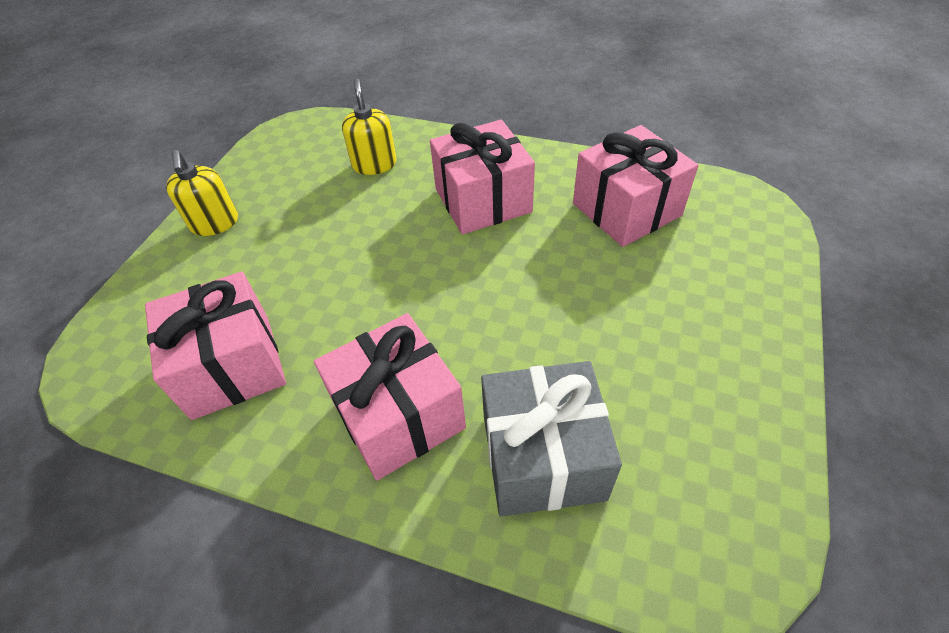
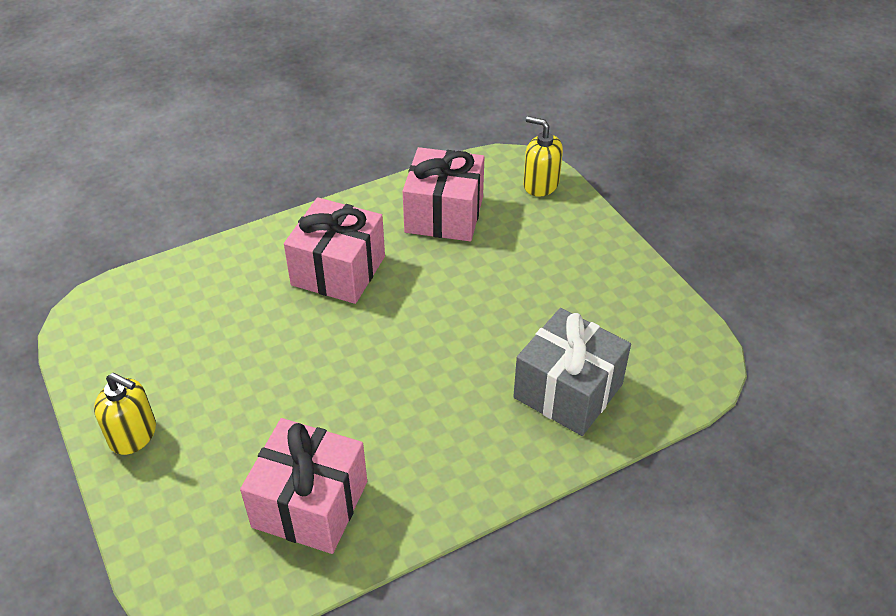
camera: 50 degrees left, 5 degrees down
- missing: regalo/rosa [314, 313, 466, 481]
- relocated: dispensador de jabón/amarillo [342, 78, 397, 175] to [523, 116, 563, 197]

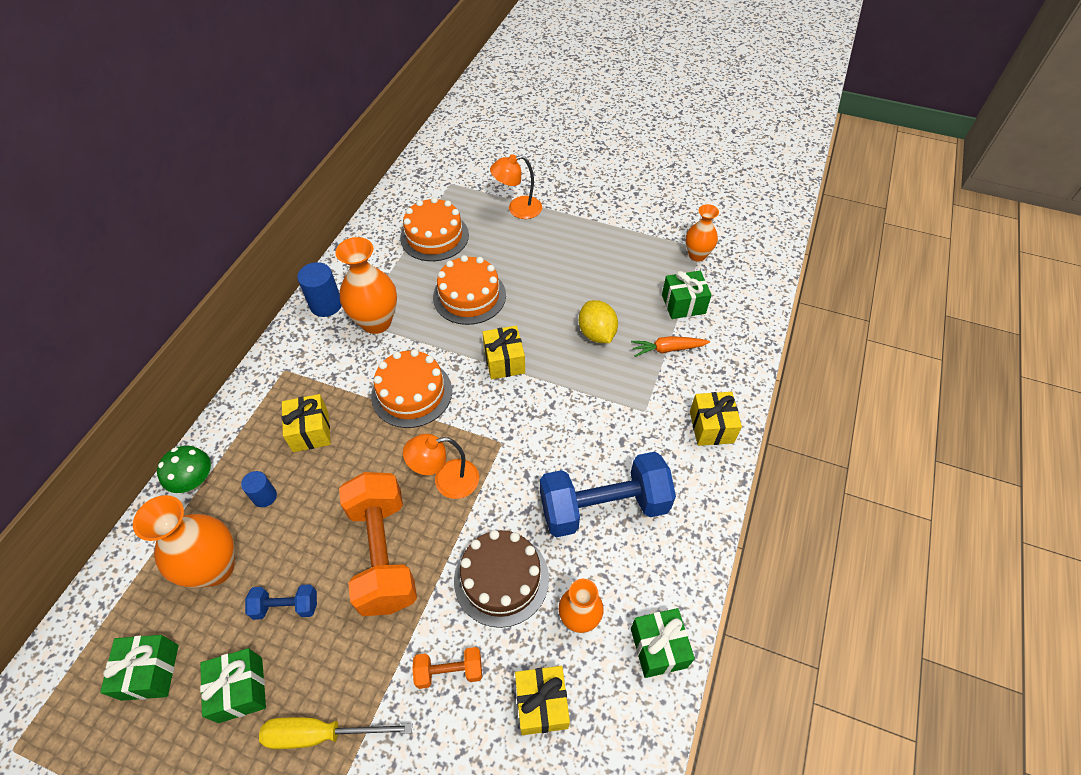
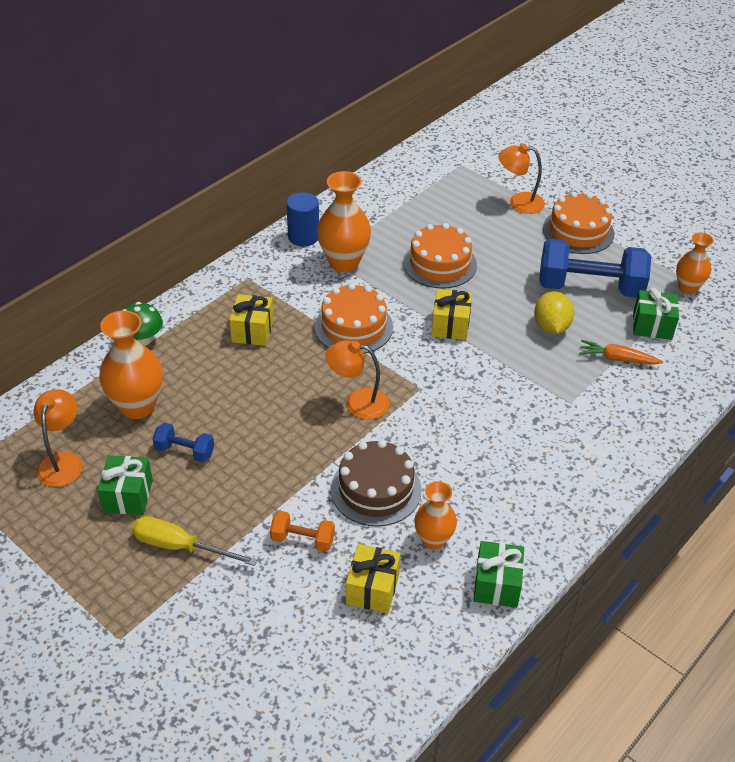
camera: 20 degrees right, 10 degrees down
- missing: cilindro/azul [241, 471, 277, 507]
- missing: mancuerna/naranja [339, 472, 417, 616]
- missing: regalo/amarillo [690, 392, 742, 446]
- relocated: tarta/naranja [400, 197, 469, 261] to [543, 192, 614, 254]
- relocated: mancuerna/azul [540, 452, 676, 537] to [539, 239, 651, 298]
- exchanged: regalo/verde [100, 635, 179, 701] to lámpara/naranja [34, 389, 83, 487]

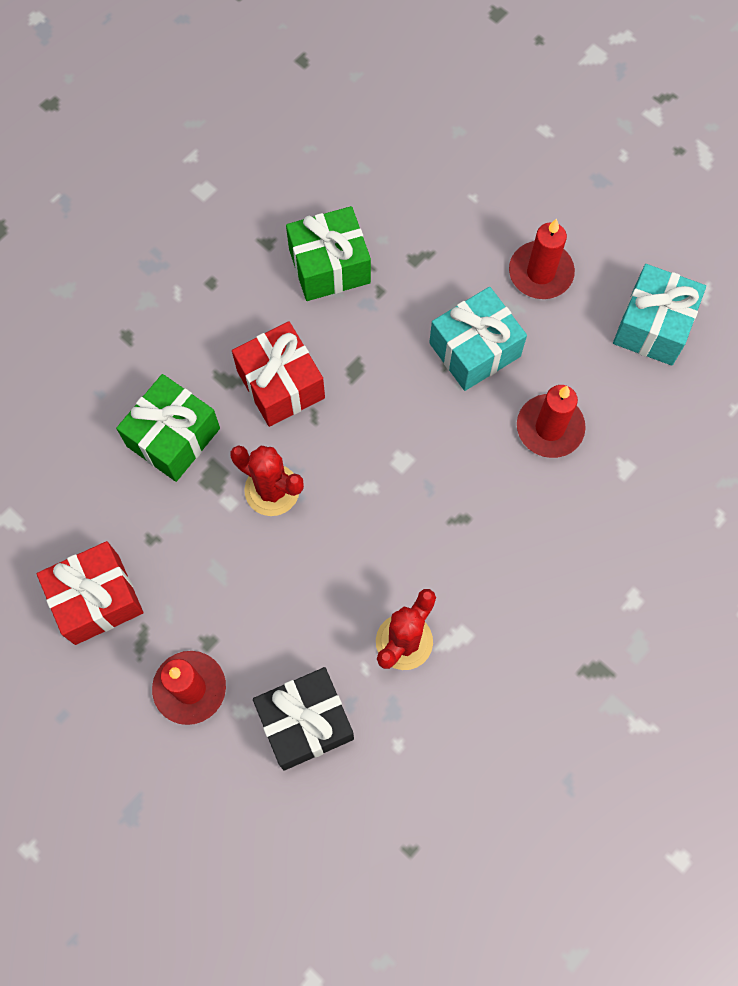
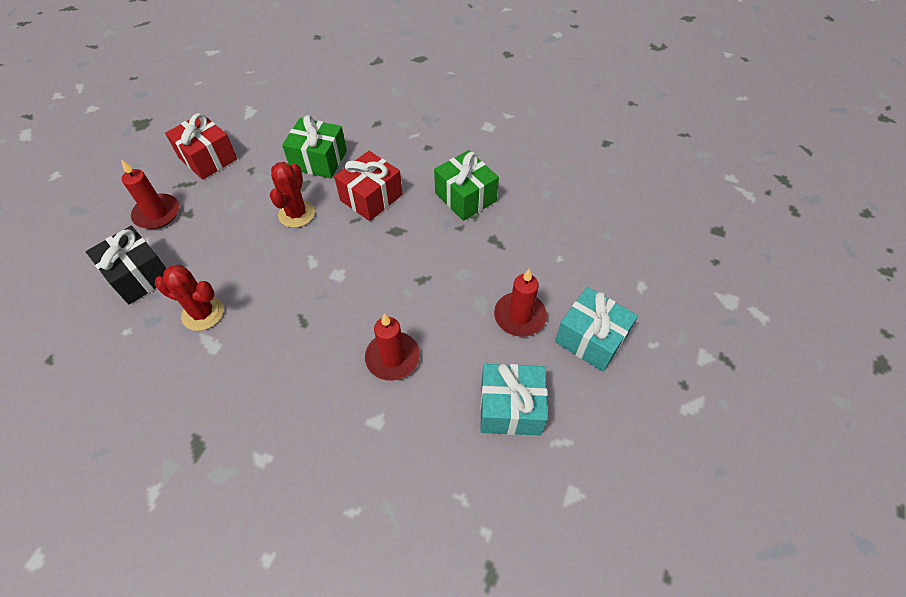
camera: 70 degrees right, 15 degrees down
- relocated: regalo/turquesa [429, 287, 527, 391] to [555, 287, 638, 372]

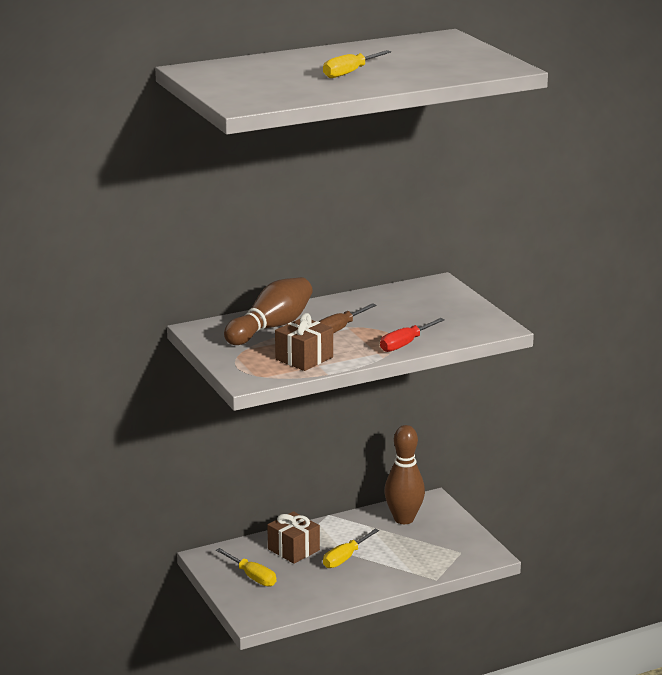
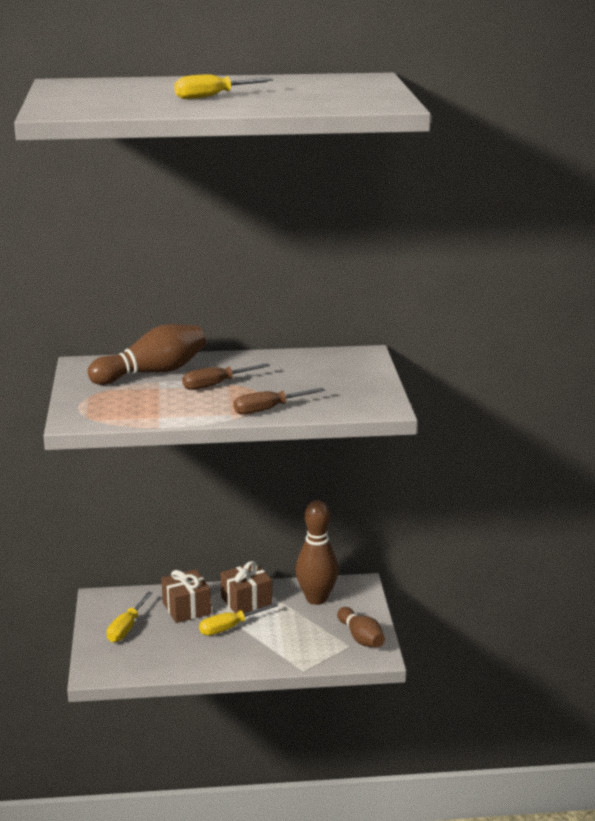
camera: 20 degrees right, 0 degrees up
- appeared: bolo/marrón [337, 607, 385, 647]
- relocated: regalo/marrón [275, 313, 333, 371] to [221, 561, 272, 614]
- colour: destornillador/rojo [380, 318, 445, 352] to destornillador/marrón [234, 388, 325, 415]
- spun: destornillador/amarillo [216, 548, 276, 587] = [107, 592, 153, 642] 45 degrees clockwise

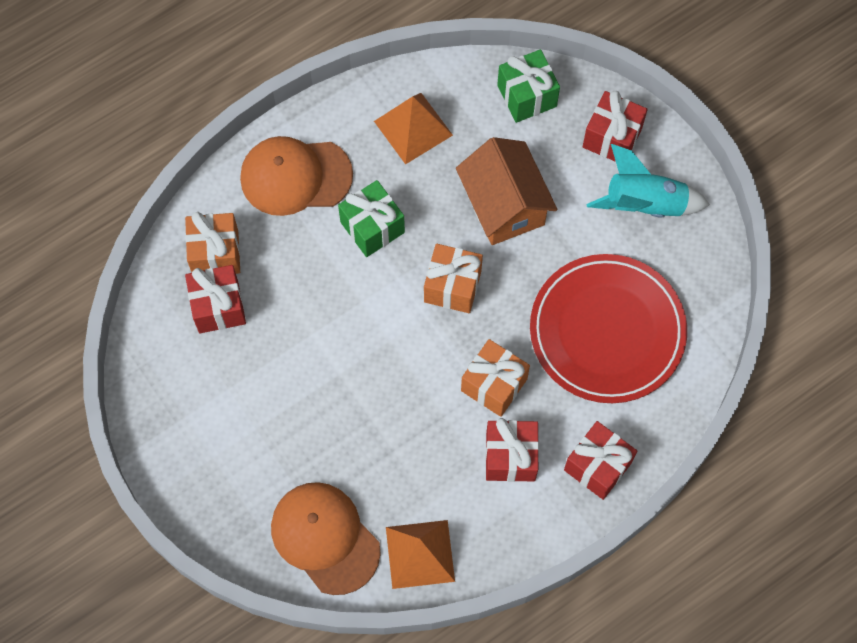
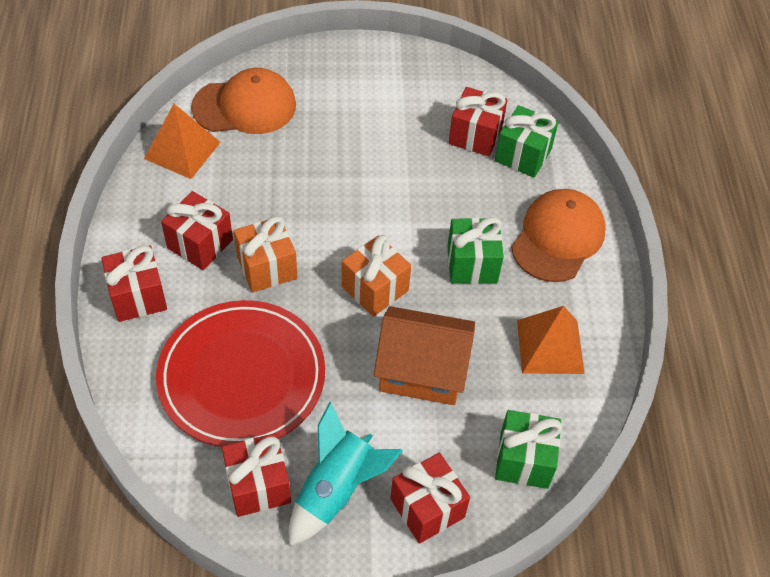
camera: 120 degrees right, 15 degrees down
- appeared: regalo/rojo [222, 433, 291, 517]
- colour: regalo/naranja [185, 212, 240, 274] to regalo/verde [495, 105, 558, 178]

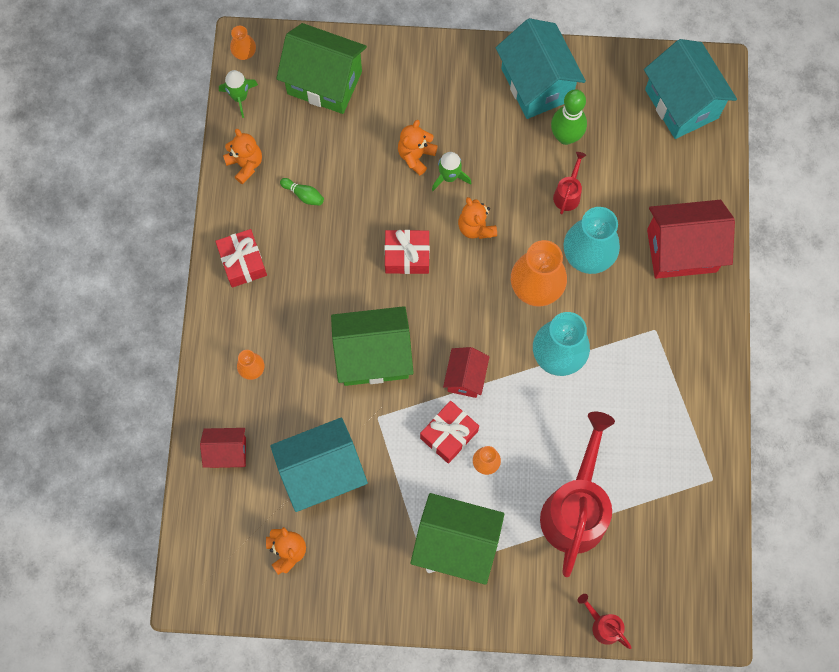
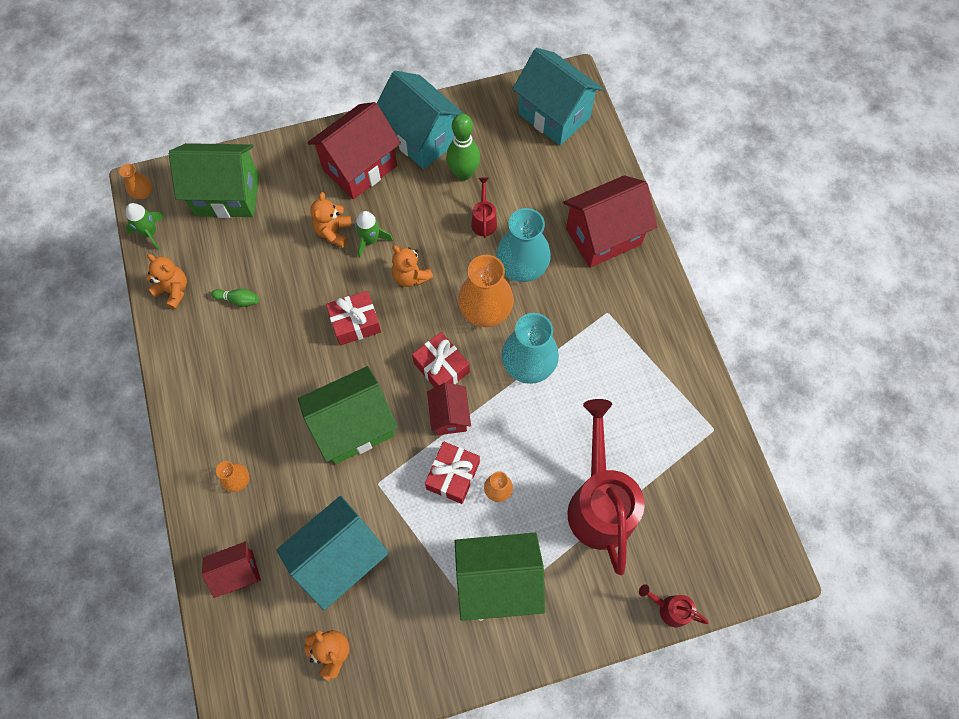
camera: 20 degrees left, 5 degrees down
- appeared: casa/rojo [307, 102, 401, 199]
- relocated: regalo/rojo [215, 229, 267, 287] to [412, 332, 470, 388]

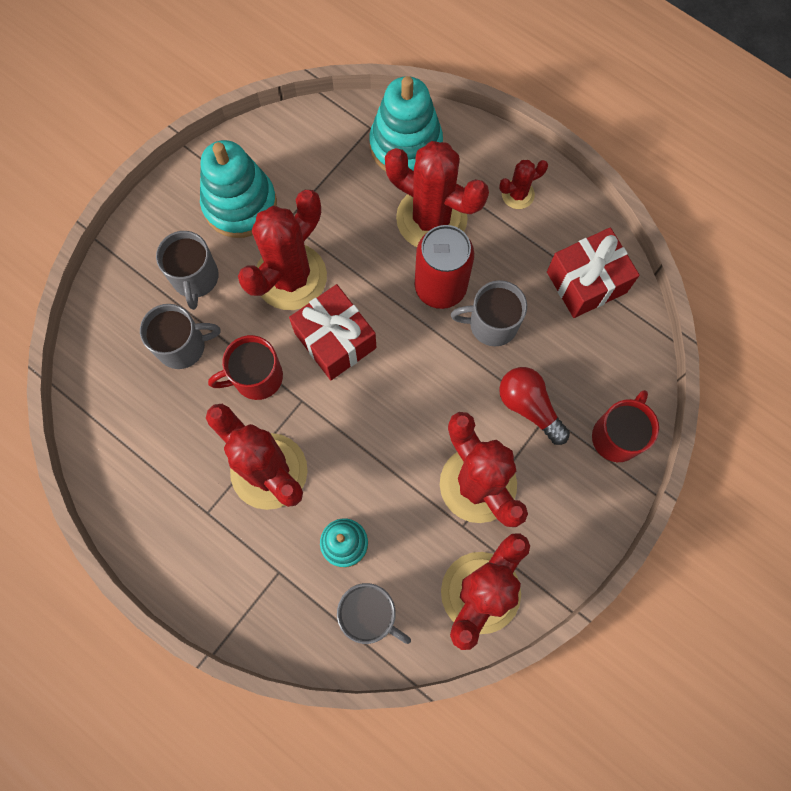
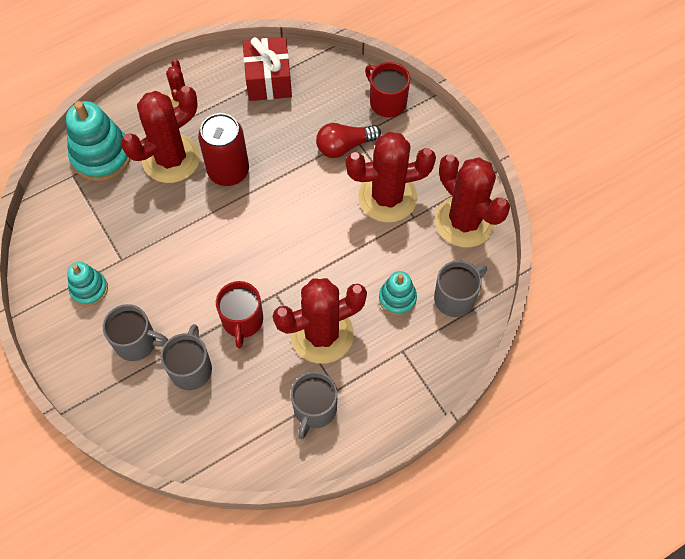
camera: 70 degrees left, 10 degrees down
- missing: cactus/rojo [238, 190, 327, 310]
- missing: regalo/rojo [289, 284, 377, 380]
- relocated: taza/gris [451, 280, 527, 346] to [291, 371, 338, 440]
- size: juguete apilable/turquesa [200, 140, 277, 238] = [67, 262, 108, 306] x0.58

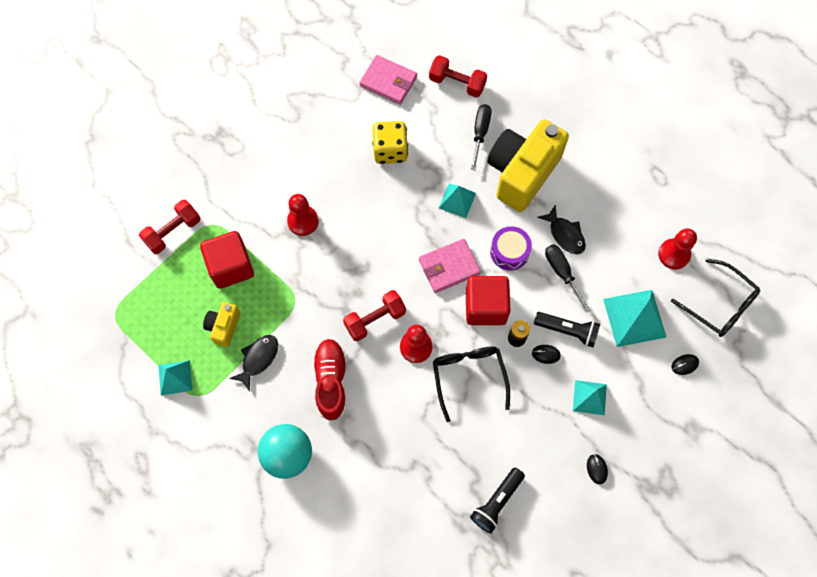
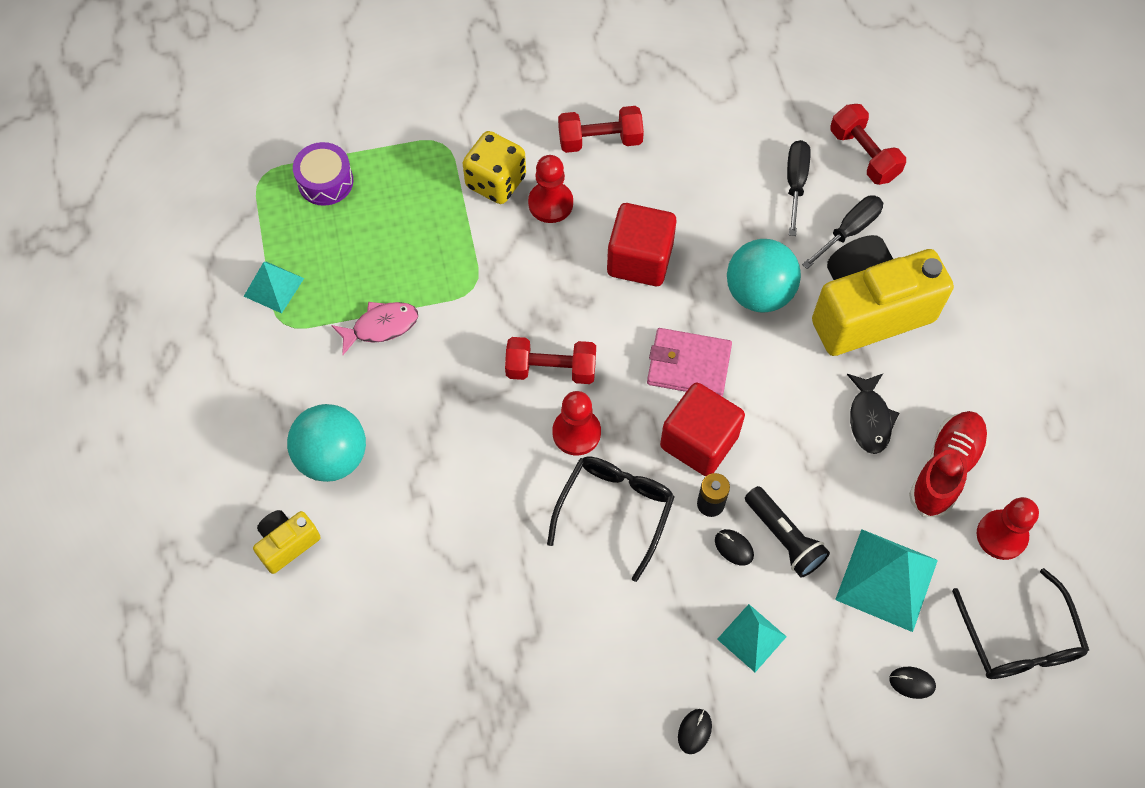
camera: 35 degrees right, 5 degrees down
- missing: cartera/rosa [359, 55, 417, 105]
- missing: lámpara de mano/negro [470, 467, 525, 533]
- relocated: mancuerna/rojo [139, 200, 201, 254] to [558, 106, 644, 153]
- relocated: cubo/rojo [200, 231, 254, 289] to [607, 203, 676, 286]
- relocated: cámara/amarillo [203, 302, 241, 347] to [253, 510, 321, 574]
- relocated: zapato/rojo [313, 338, 347, 422] to [909, 411, 989, 518]
- relocated: dado/amarillo [372, 121, 408, 164] to [462, 131, 526, 204]
- relocated: tambor/morado [490, 226, 532, 270] to [293, 142, 353, 206]
- relocated: destornillador/negro [545, 244, 590, 312] to [787, 140, 811, 236]
- exchanged: pirámide/turquesa [439, 184, 476, 218] to pelota/turquesa [727, 239, 801, 312]
- colour: pez/negro [229, 335, 278, 392] to pez/rosa [331, 302, 418, 355]

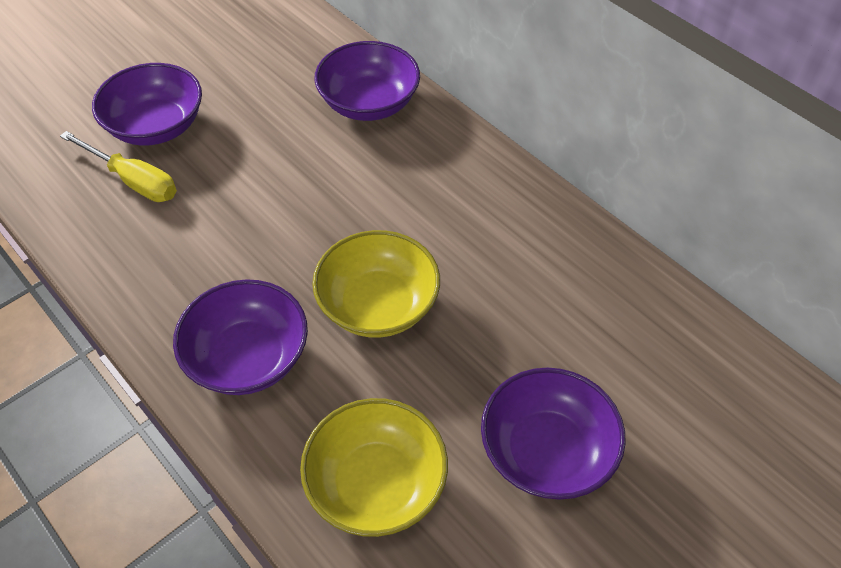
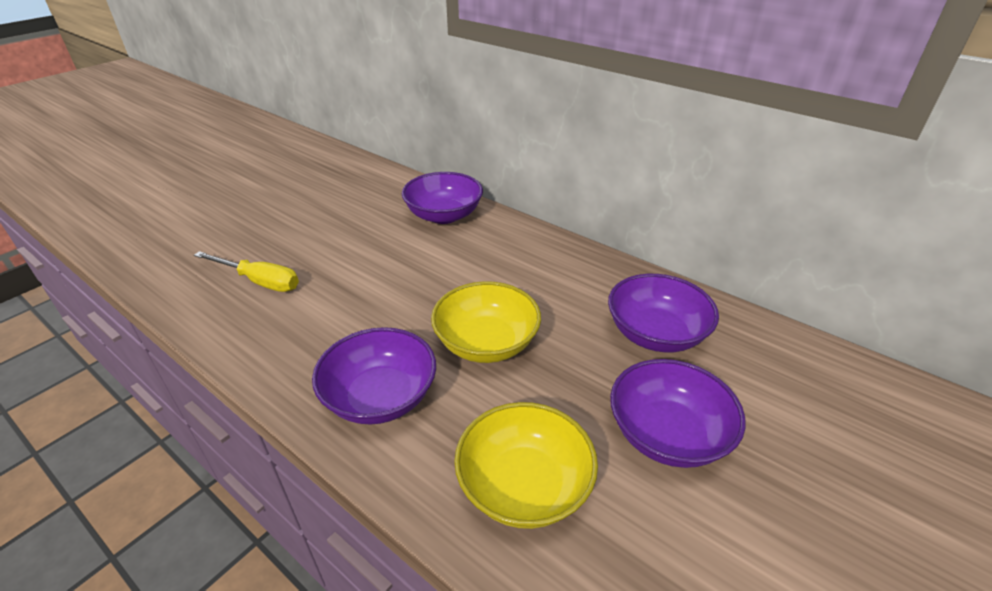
camera: 10 degrees left, 15 degrees down
- relocated: cuenco/morado [92, 63, 202, 146] to [608, 274, 719, 352]

